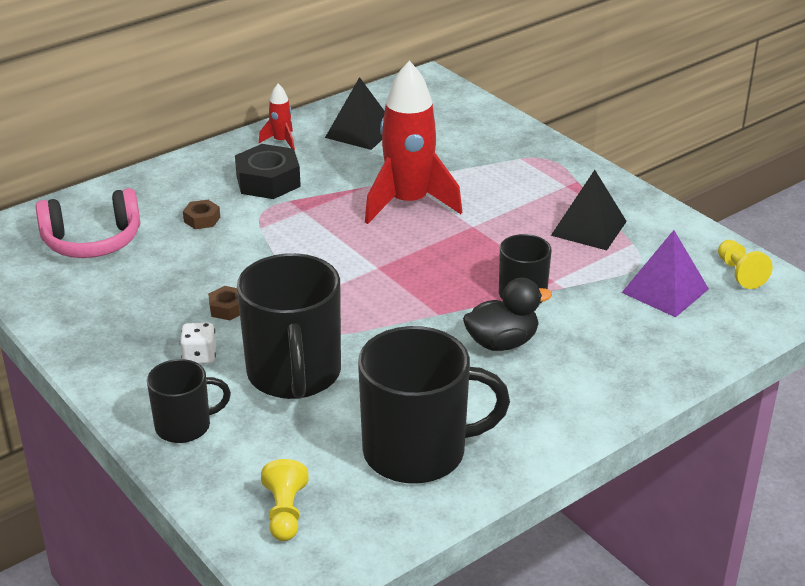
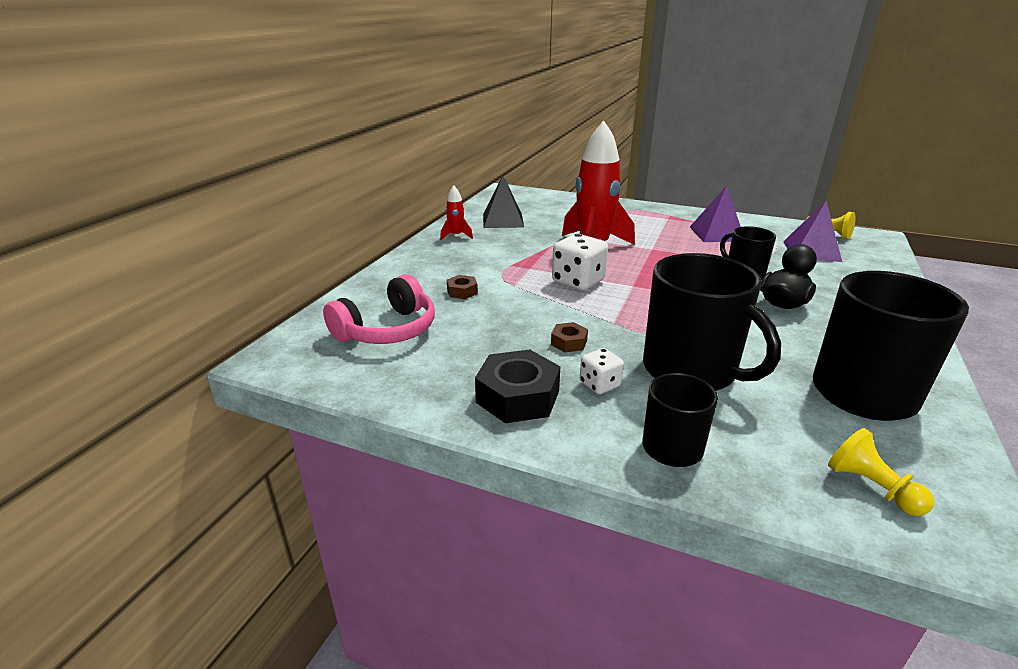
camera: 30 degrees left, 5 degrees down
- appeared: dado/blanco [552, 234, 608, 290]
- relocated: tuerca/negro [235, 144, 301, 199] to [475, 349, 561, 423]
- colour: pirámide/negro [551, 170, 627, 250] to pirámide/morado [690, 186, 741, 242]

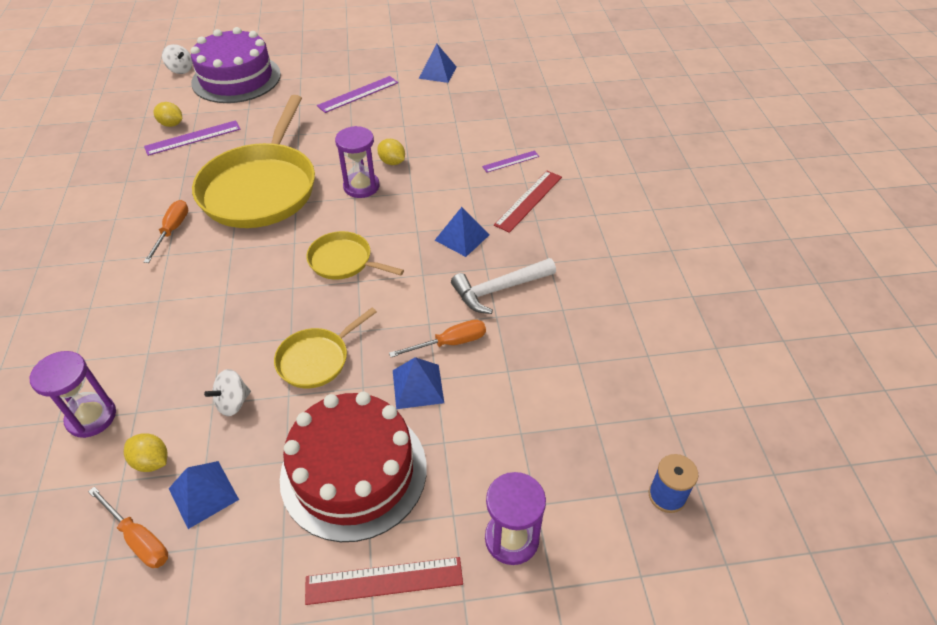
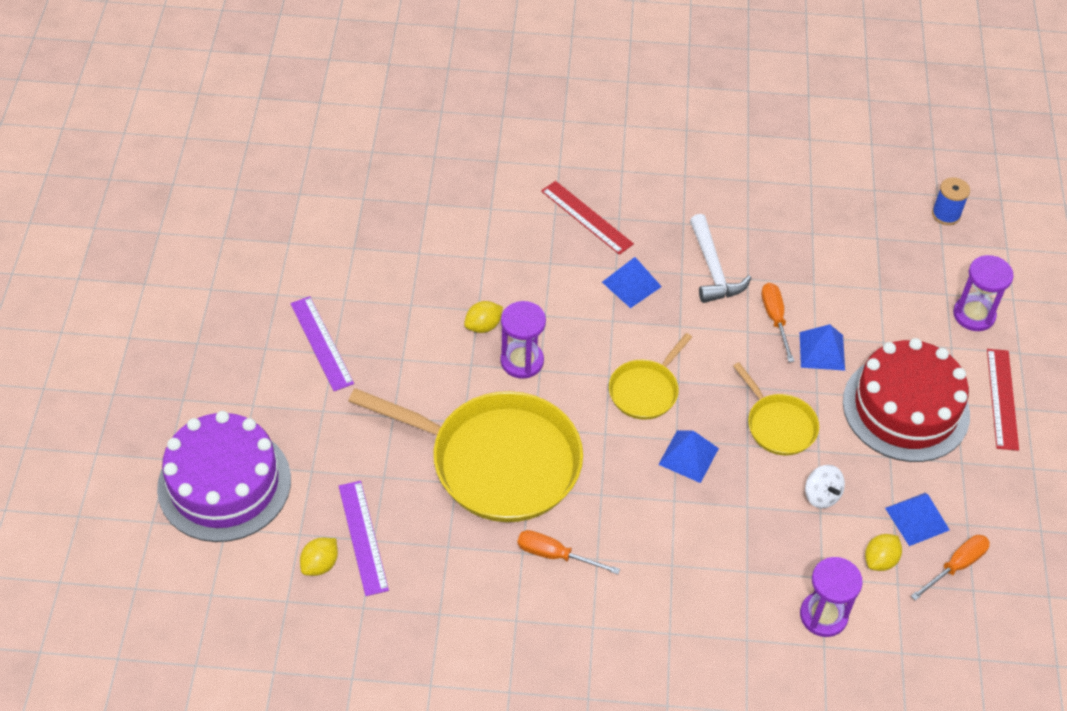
camera: 80 degrees left, 5 degrees up
- missing: peonza/blanco [162, 44, 193, 74]
- missing: regla/morado [482, 151, 539, 173]
- relocated: pirámide/azul [419, 43, 456, 83] to [658, 430, 719, 483]

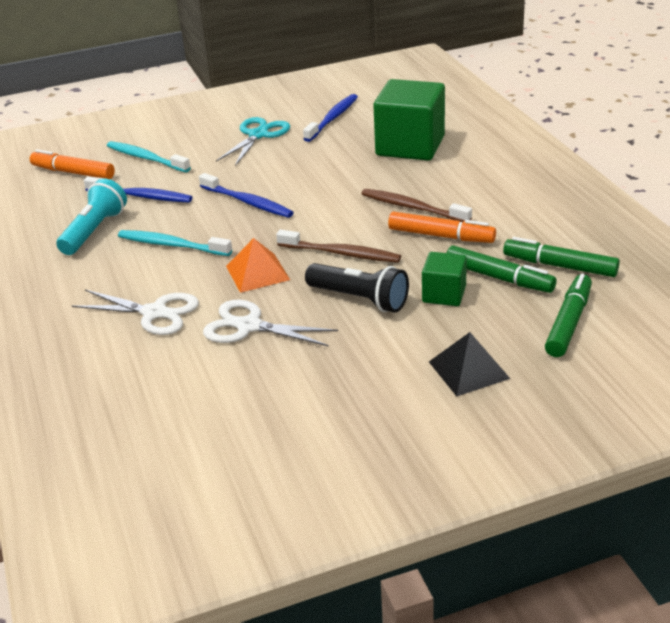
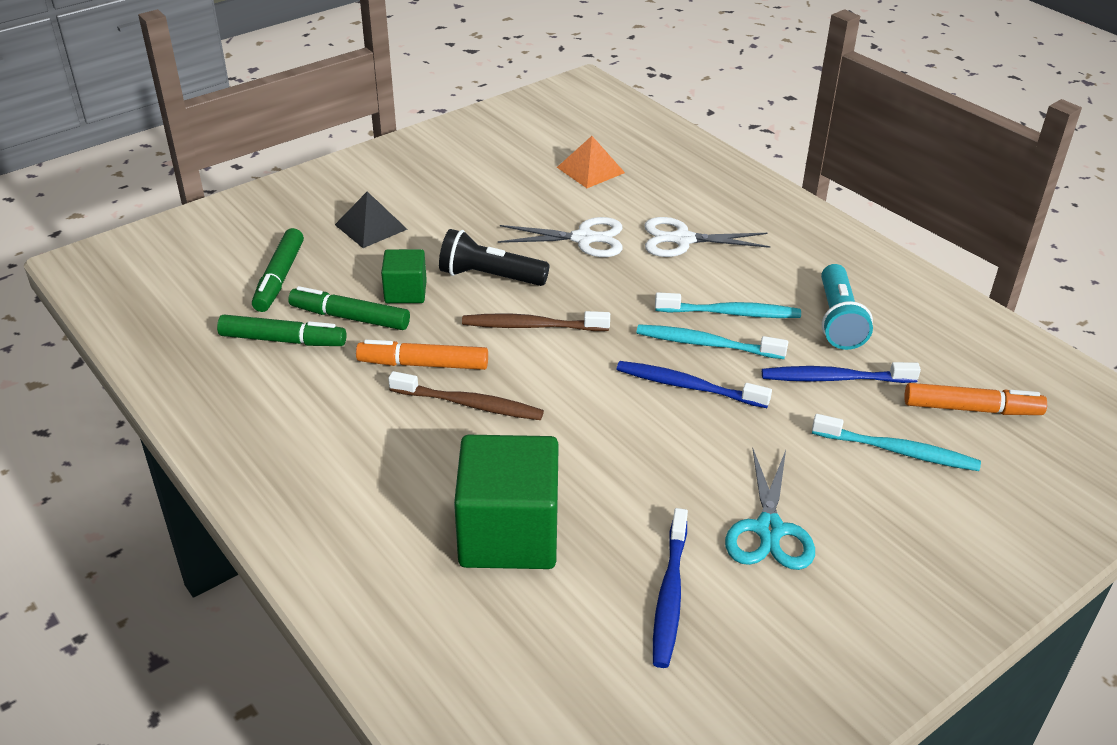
camera: 160 degrees right, 5 degrees up
- appeared: cepillo de dientes/turquesa [636, 324, 788, 359]
- relocated: pirámide/naranja [226, 238, 290, 293] to [557, 136, 625, 188]

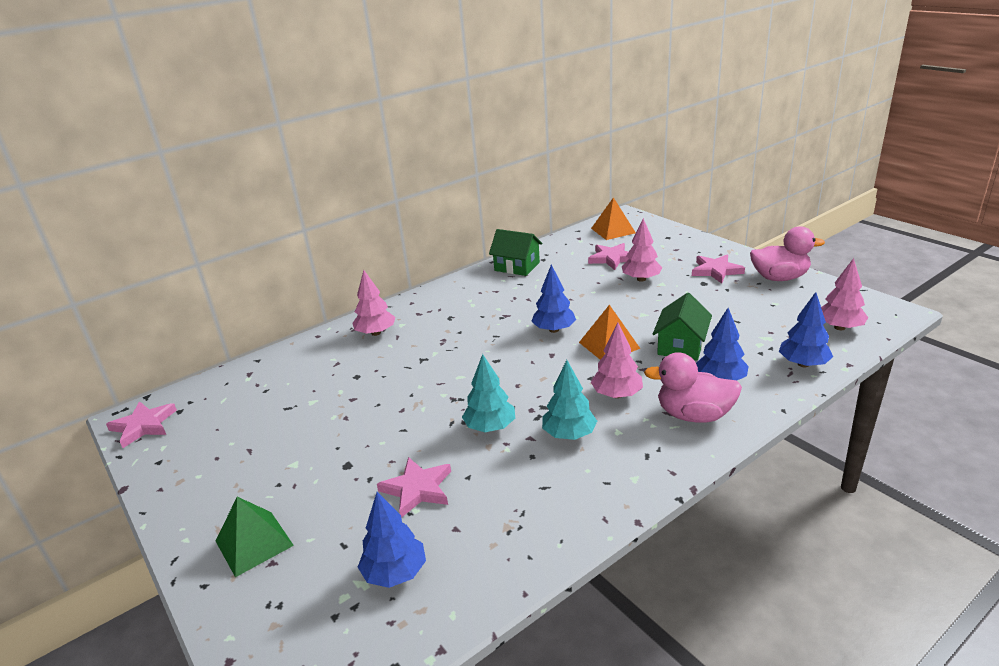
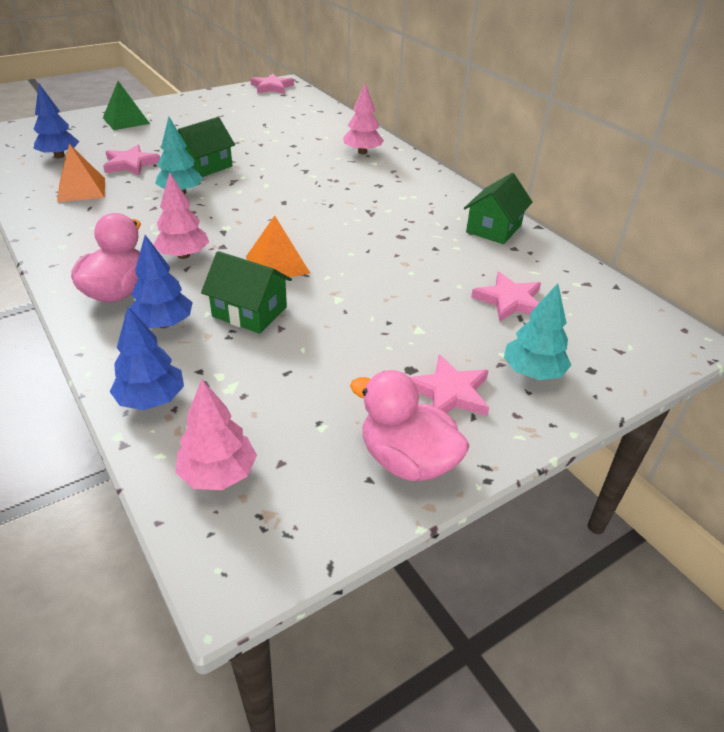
camera: 90 degrees right, 10 degrees up
- missing: árbol/azul [531, 264, 576, 333]
- missing: árbol/rosa [622, 218, 662, 282]
- appeared: casa/verde [178, 117, 235, 177]
- relocated: árbol/turquesa [542, 360, 597, 440] to [504, 283, 571, 380]
- relocated: pirámide/naranja [591, 197, 636, 240] to [57, 144, 105, 202]
- spun: pato/rosa [750, 226, 825, 281] = [350, 370, 469, 481] 120 degrees clockwise

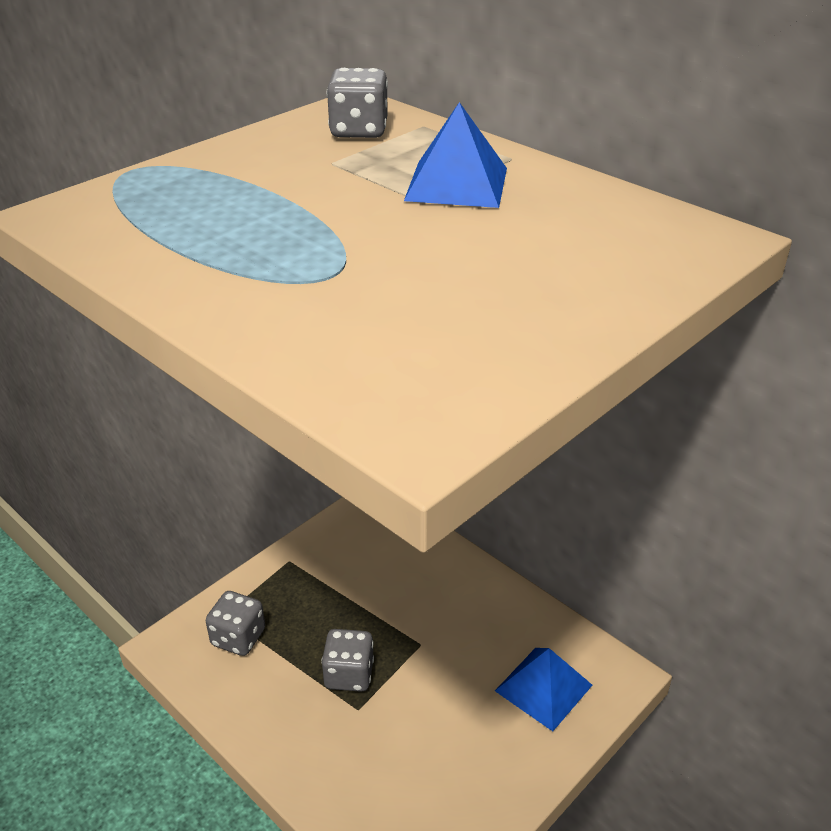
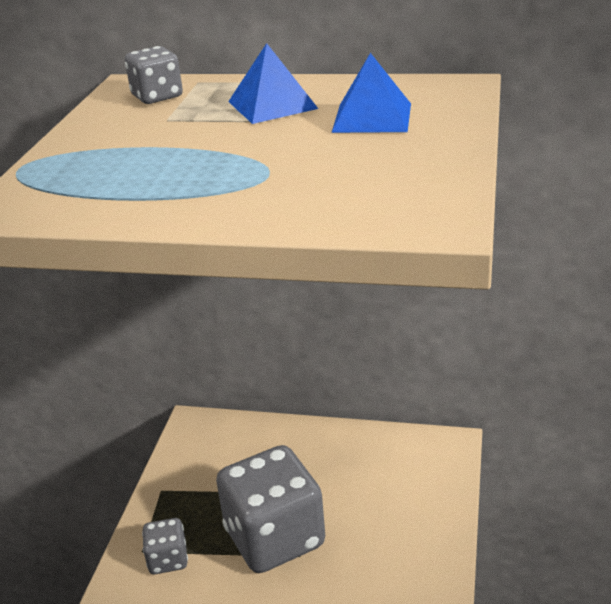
camera: 30 degrees left, 5 degrees down
- relocated: pirámide/azul [495, 648, 592, 731] to [332, 53, 411, 133]
- size: dado/gris [321, 629, 374, 692] = [216, 445, 325, 573] x2.15

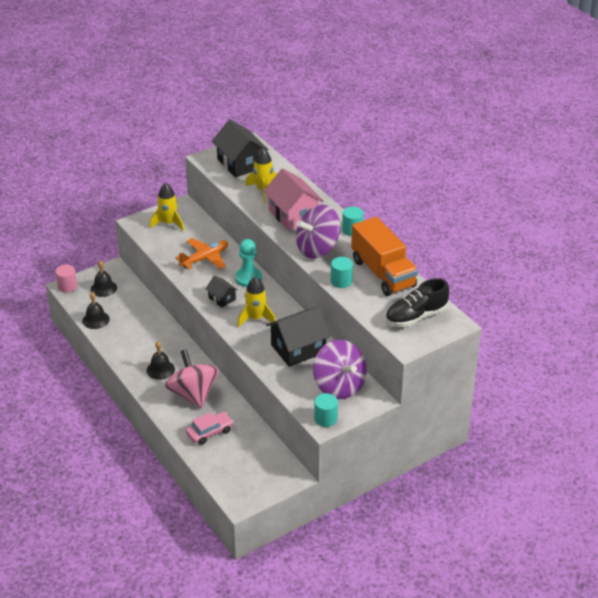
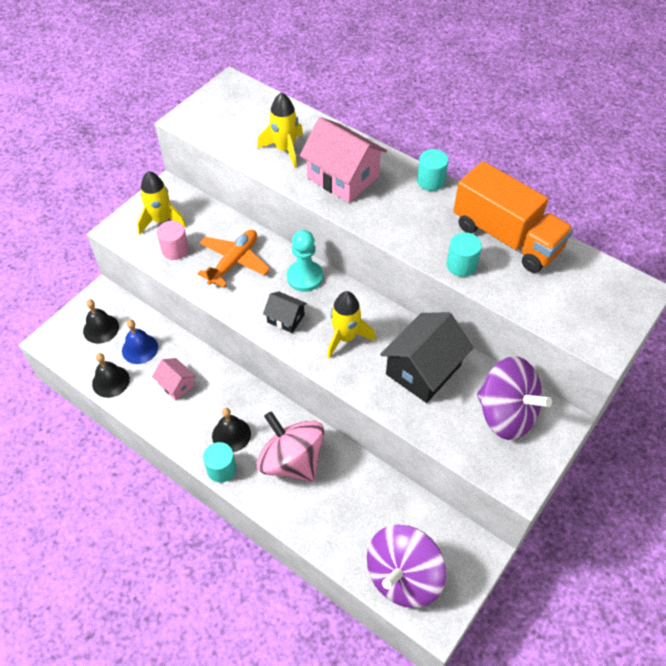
camera: 20 degrees left, 15 degrees up
- missing: coche/rosa [186, 412, 233, 445]
- missing: casa/negro [212, 119, 268, 177]
- missing: zapato/negro [385, 278, 449, 327]
- appeared: campana/azul [122, 320, 158, 364]
- appeared: casa/rosa [152, 358, 196, 400]
- relocated: cilindro/rosa [55, 265, 77, 292] to [157, 221, 189, 260]
- relocated: peonza/morado [296, 205, 340, 258] to [367, 525, 446, 608]
- relocated: cilindro/turquesa [314, 393, 338, 427] to [203, 442, 236, 483]

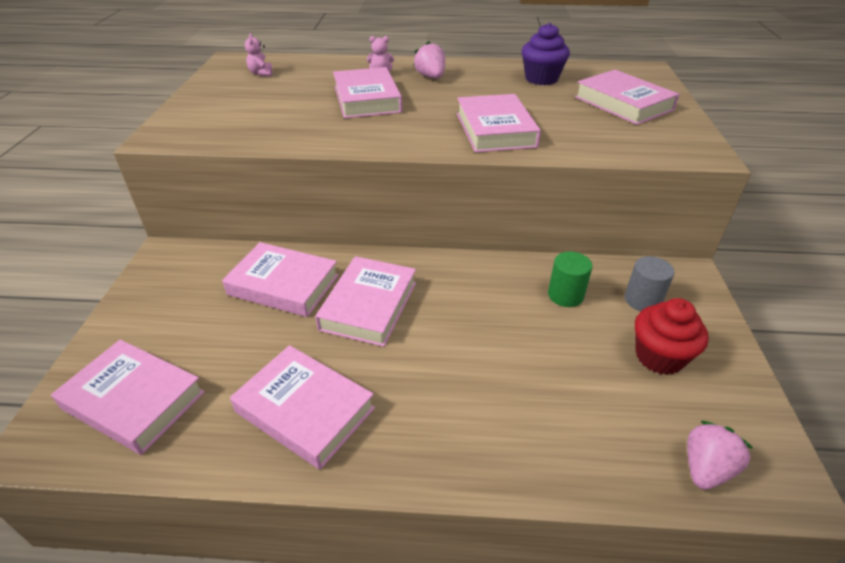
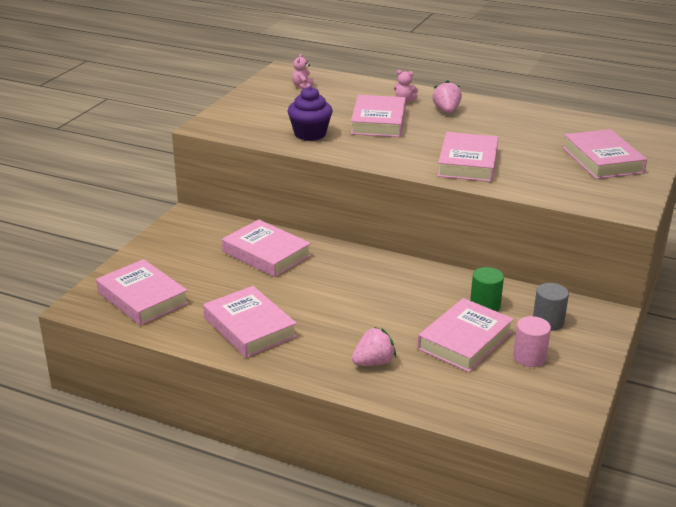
camera: 20 degrees right, 10 degrees down
- relocated: libro/rosa [315, 256, 416, 347] to [417, 298, 514, 372]
- relocated: magdalena/morado [522, 23, 570, 85] to [287, 86, 333, 141]
- relocated: fresa/rosa [687, 421, 754, 490] to [352, 327, 396, 366]
- exchanged: magdalena/rojo [635, 298, 709, 375] to cilindro/rosa [513, 316, 551, 367]

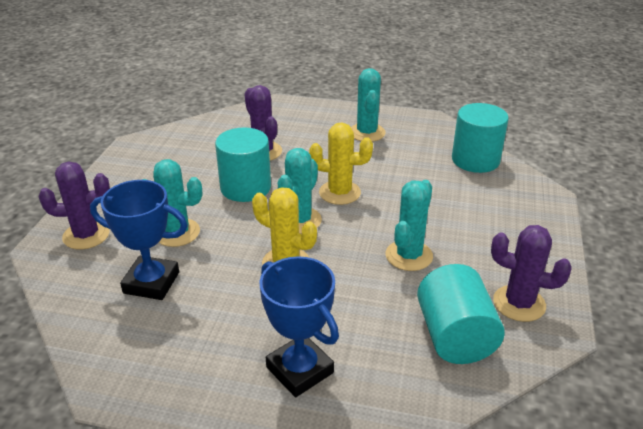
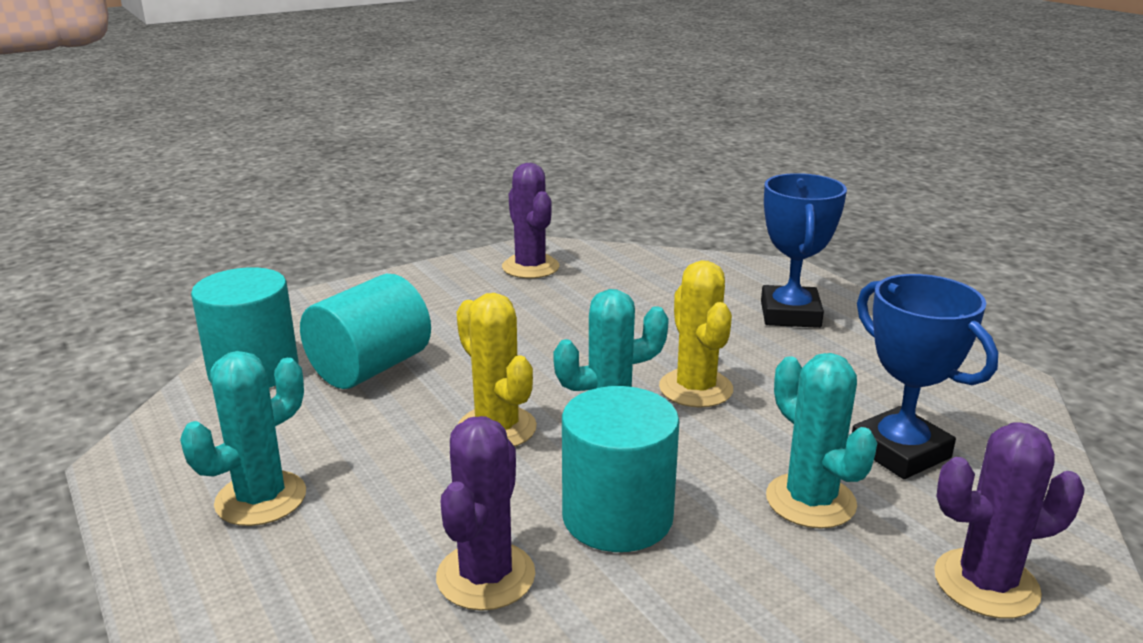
camera: 135 degrees left, 10 degrees down
- missing: cactus/turquesa [386, 180, 433, 271]
- relocated: cilindro/turquesa [417, 264, 505, 364] to [300, 274, 431, 389]
- spun: cactus/morado [38, 162, 110, 250] = [934, 423, 1085, 619] 45 degrees counterclockwise

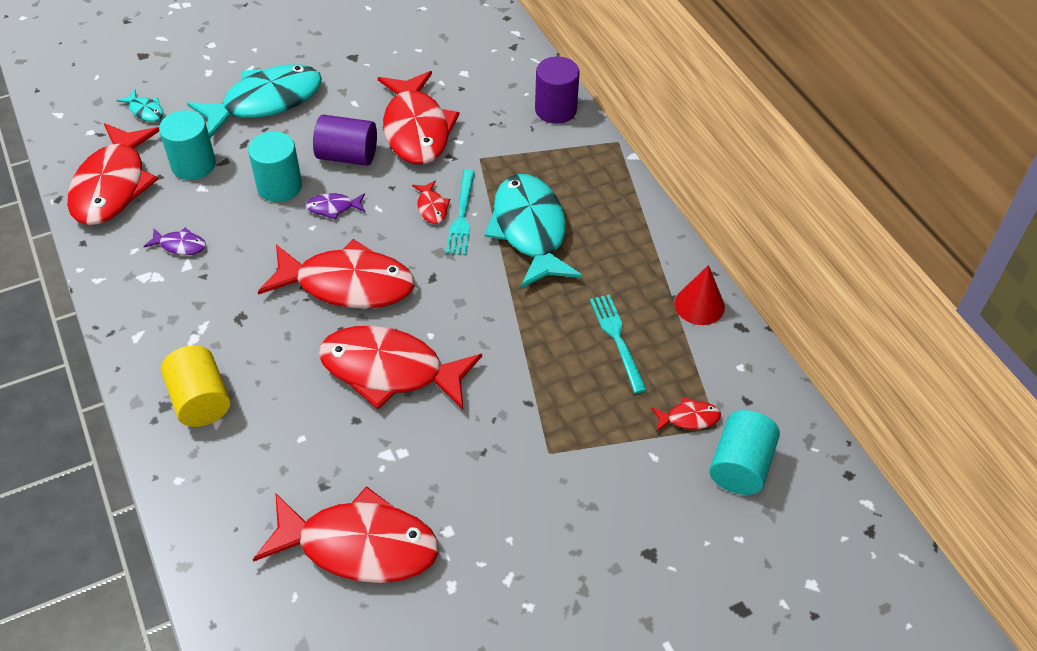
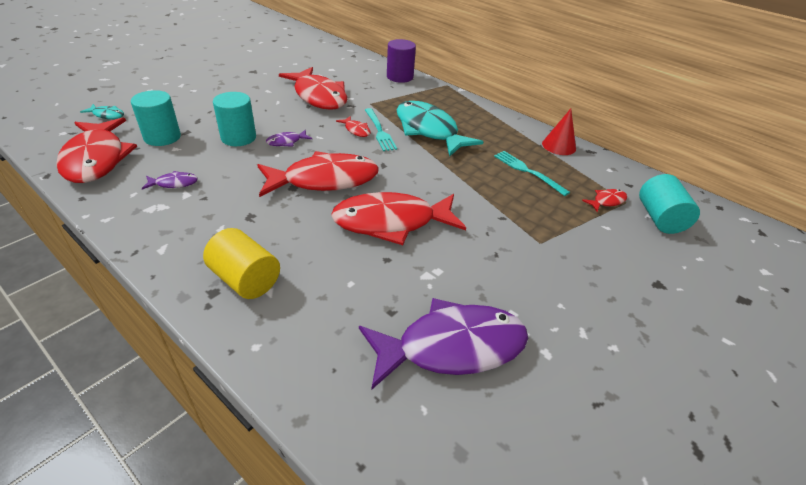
camera: 25 degrees left, 10 degrees down
- missing: pez/turquesa [187, 65, 322, 138]
- missing: cilindro/morado [313, 115, 377, 166]
- colour: pez/rojo [253, 486, 439, 583] to pez/morado [359, 298, 528, 389]

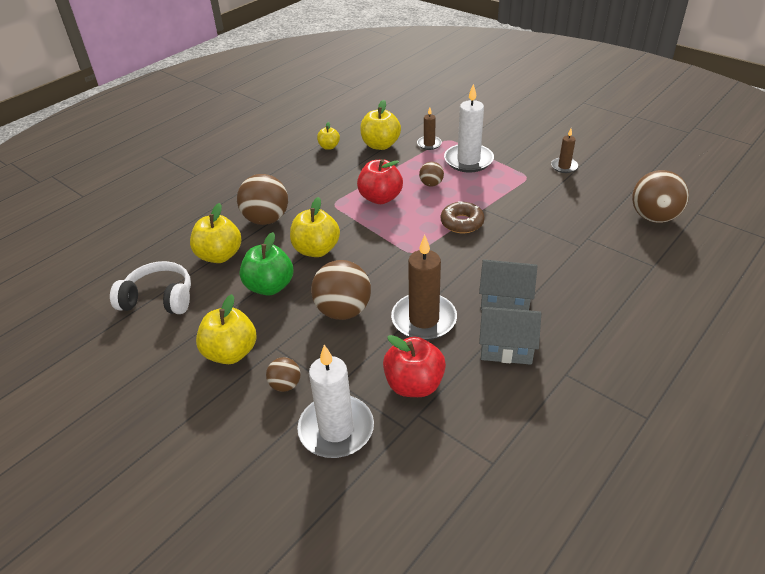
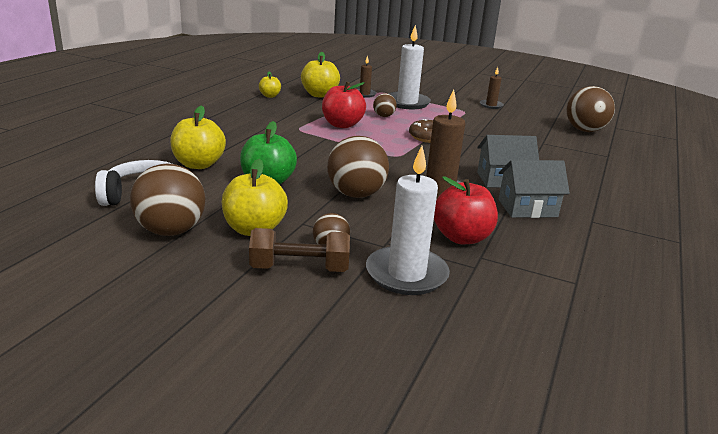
camera: 20 degrees left, 15 degrees down
- missing: manzana/amarillo [290, 197, 340, 257]
- appeared: mancuerna/marrón [249, 228, 350, 272]
- relocated: pelota/marrón [237, 174, 288, 225] to [130, 164, 206, 236]

